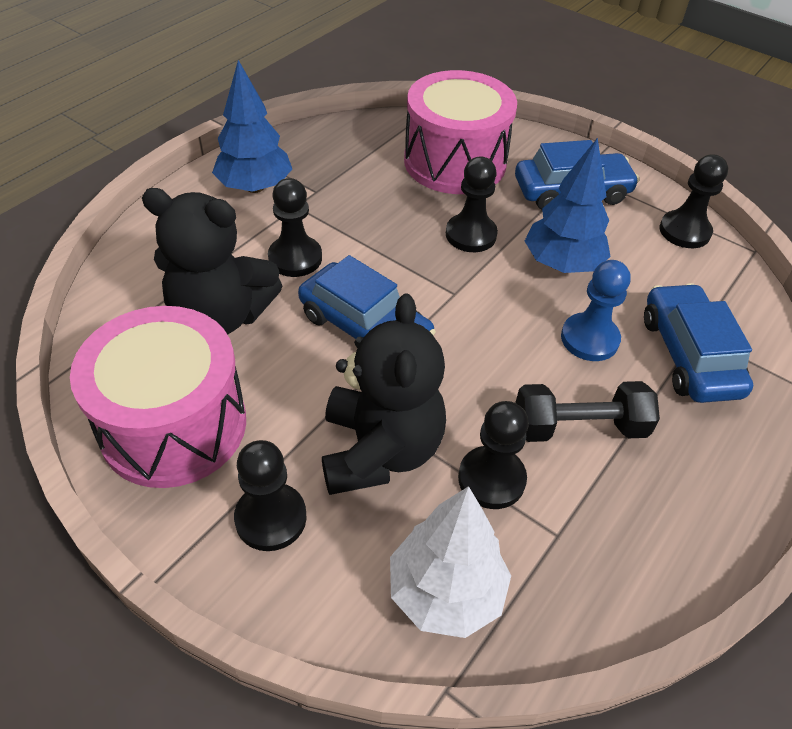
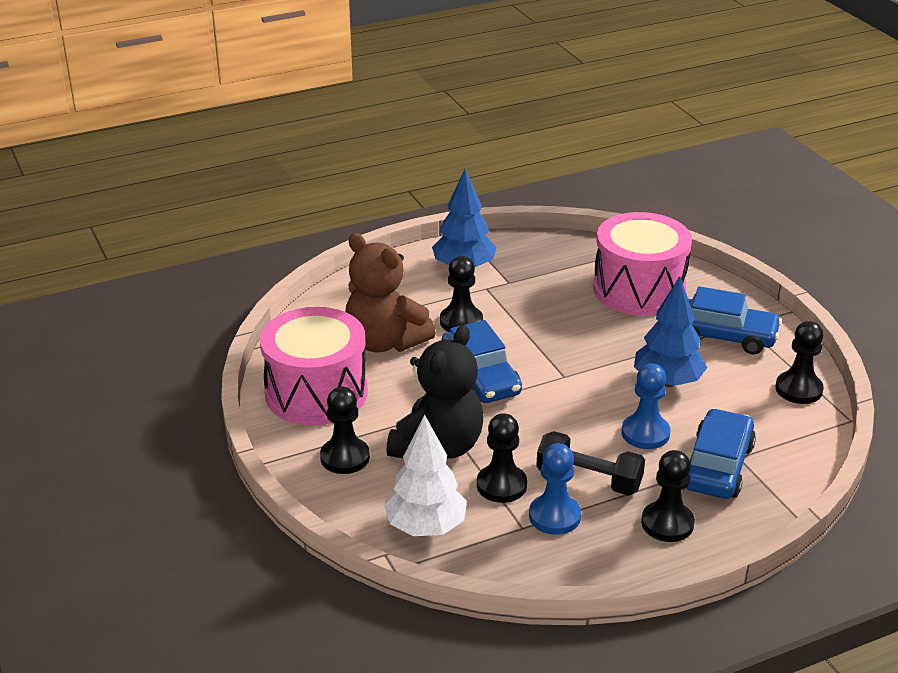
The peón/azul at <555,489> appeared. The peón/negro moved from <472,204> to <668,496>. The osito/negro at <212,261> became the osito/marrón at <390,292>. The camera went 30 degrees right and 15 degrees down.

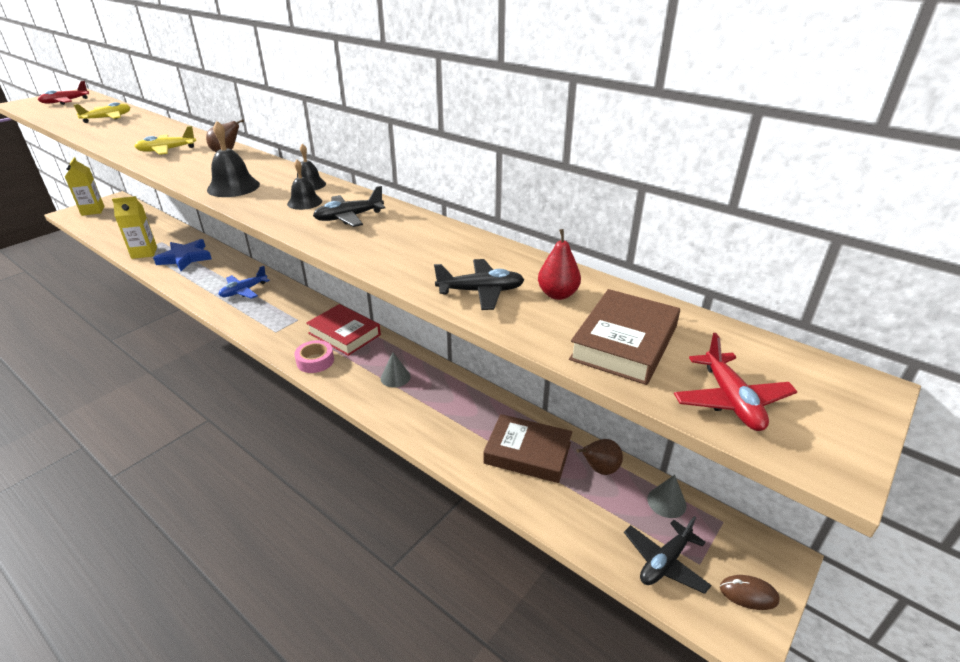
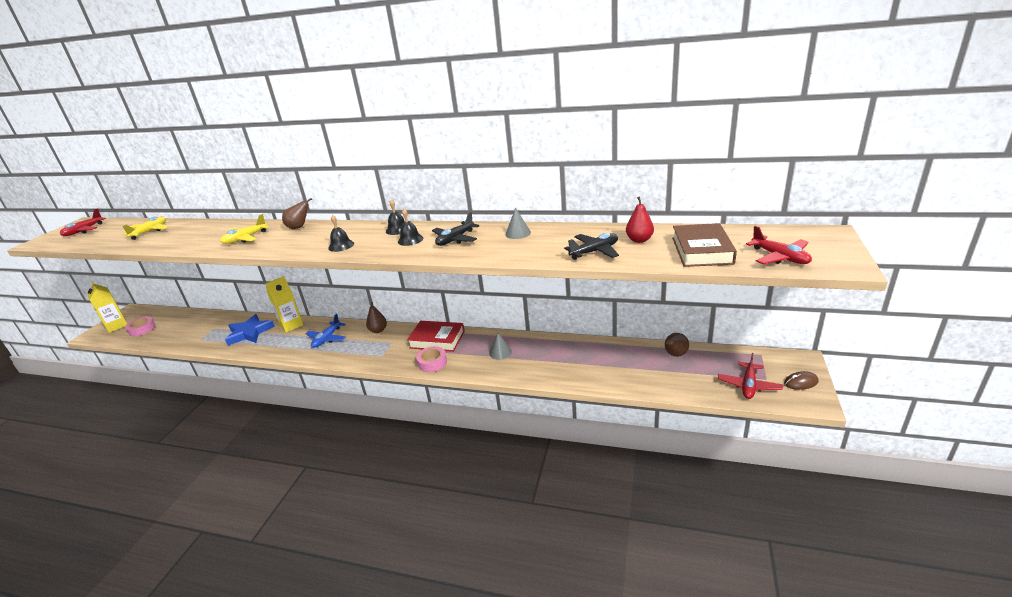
The libro/marrón at <527,448> disappeared. The cinta adhesiva/rosa at <140,326> appeared. The pera/marrón at <376,317> appeared. The cartón de leche/amarillo moved from <134,227> to <284,304>. The cono/gris moved from <667,496> to <518,223>. The avión/negro at <668,555> became the avión/rojo at <750,376>. The campana/negro at <233,159> changed to 0.64 times the size. The camera went 20 degrees left and 5 degrees down.

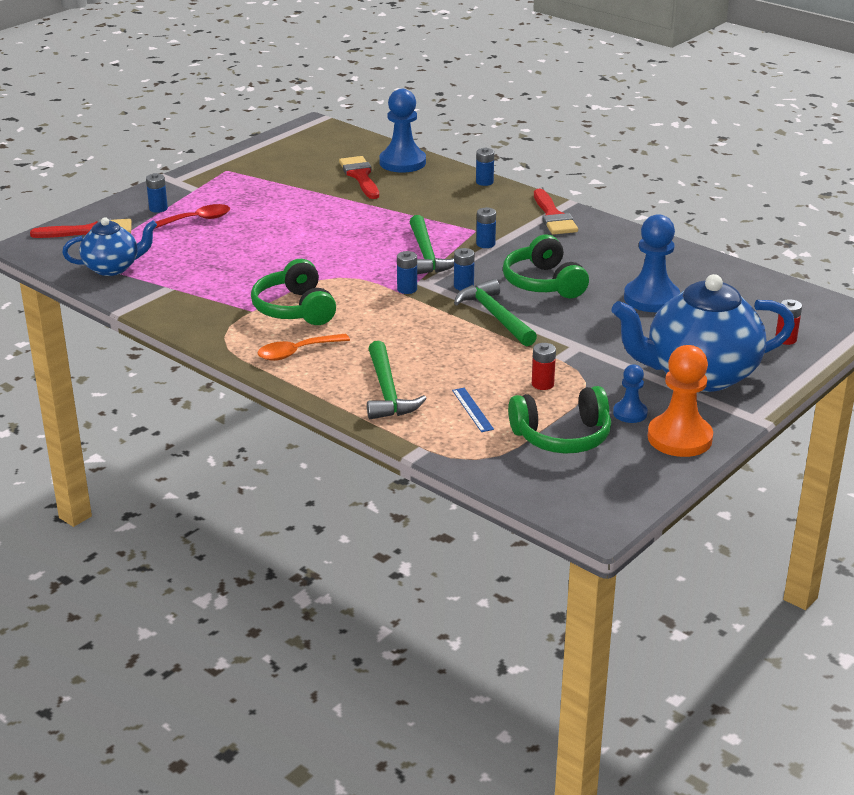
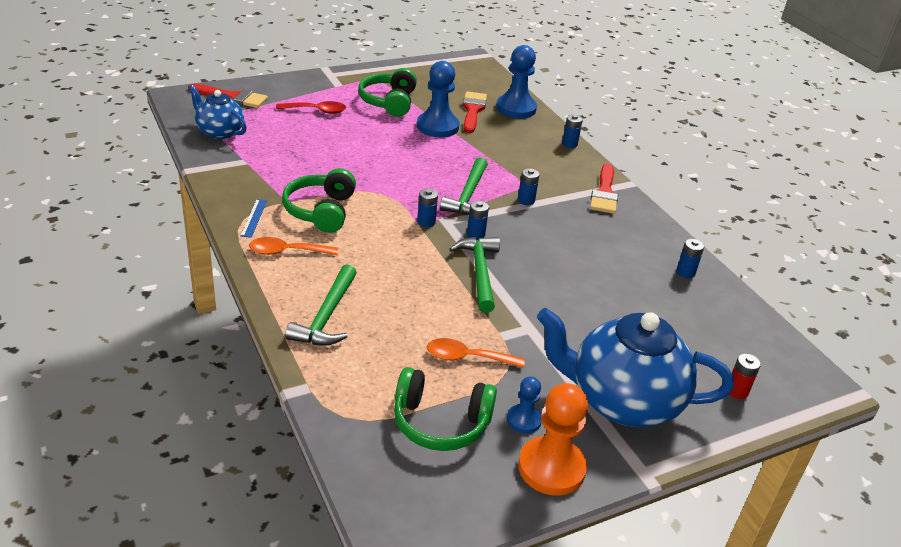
The pila/azul moved from <157,193> to <690,258>. The regla/azul moved from <473,410> to <254,218>. The auriculares/verde moved from <546,266> to <387,92>. The peón/azul moved from <652,263> to <438,99>. The pila/rojo at <544,366> was replaced by the cuchara/naranja at <476,353>. The tetera/azul at <109,246> turned 150 degrees counterclockwise. The camera went 20 degrees right and 5 degrees up.

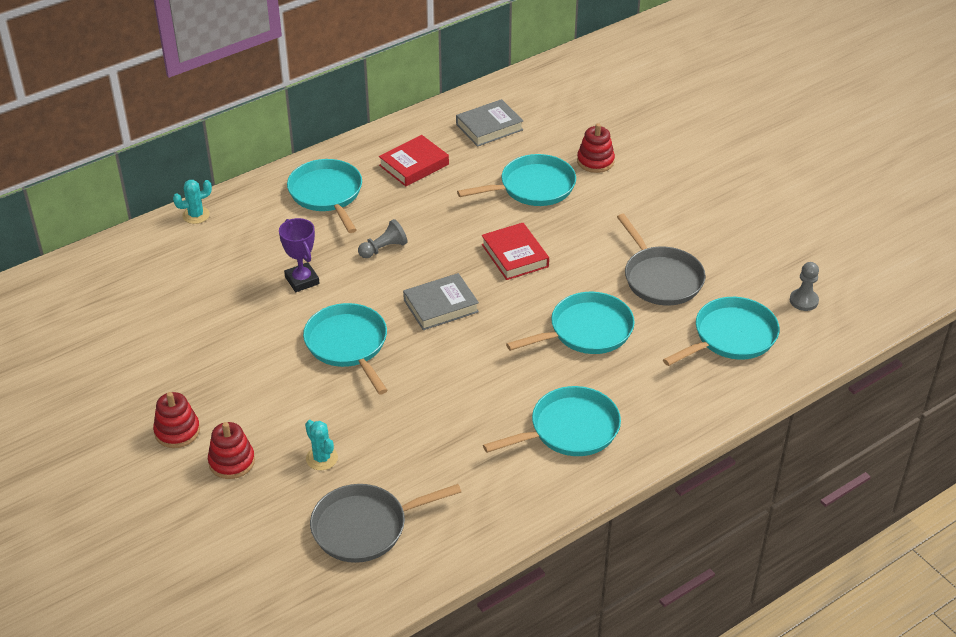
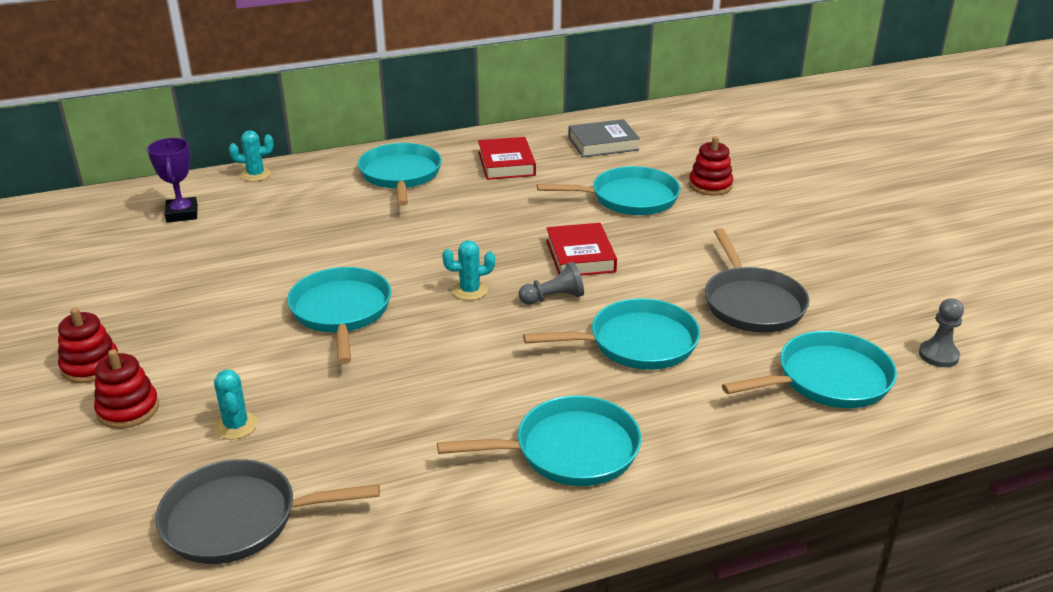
The trofeo/morado moved from <299,255> to <172,180>. The peón/gris moved from <383,238> to <551,283>. The libro/gris at <441,301> was replaced by the cactus/turquesa at <468,270>. The libro/rojo at <414,160> turned 75 degrees counterclockwise. The camera went 15 degrees right and 10 degrees down.

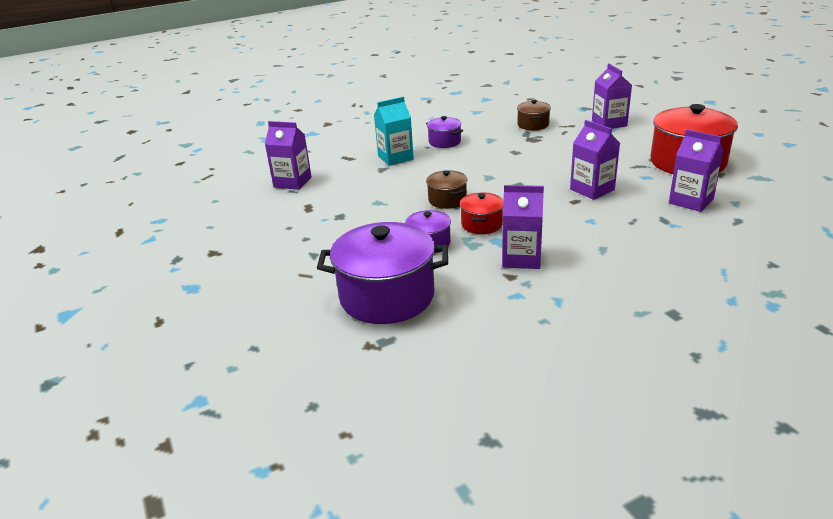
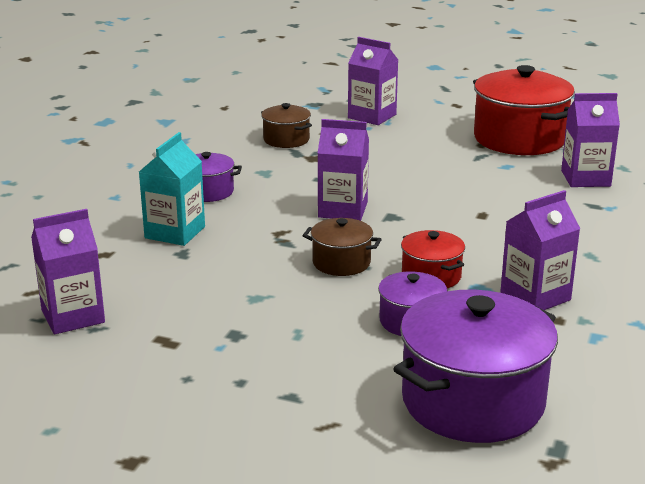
The cartón de leche/morado moved from <595,160> to <343,170>. The camera went 45 degrees left and 5 degrees down.

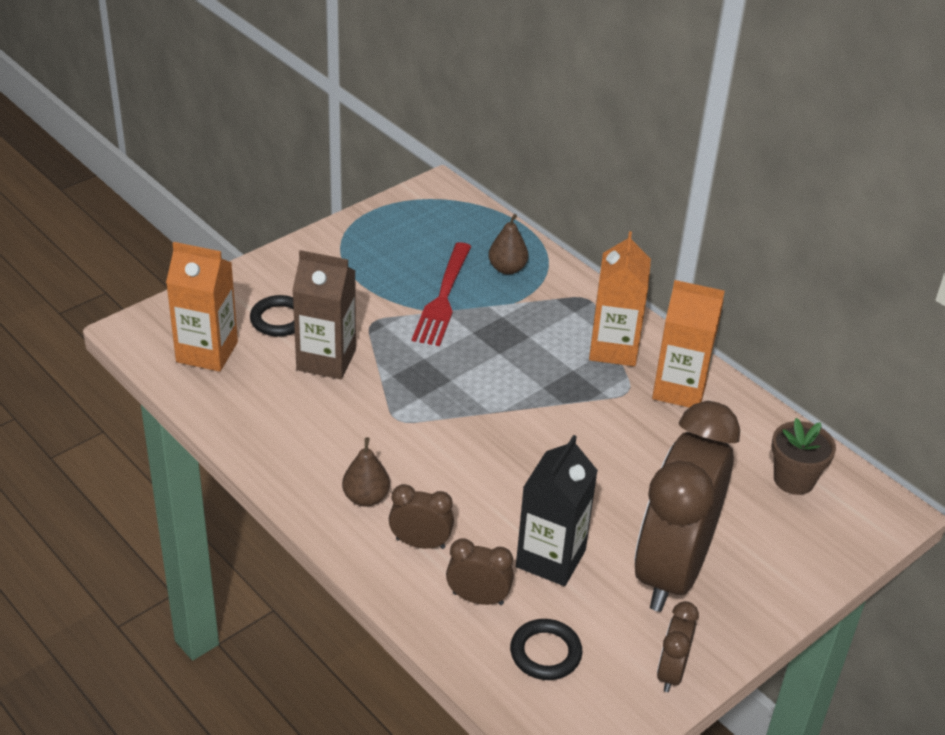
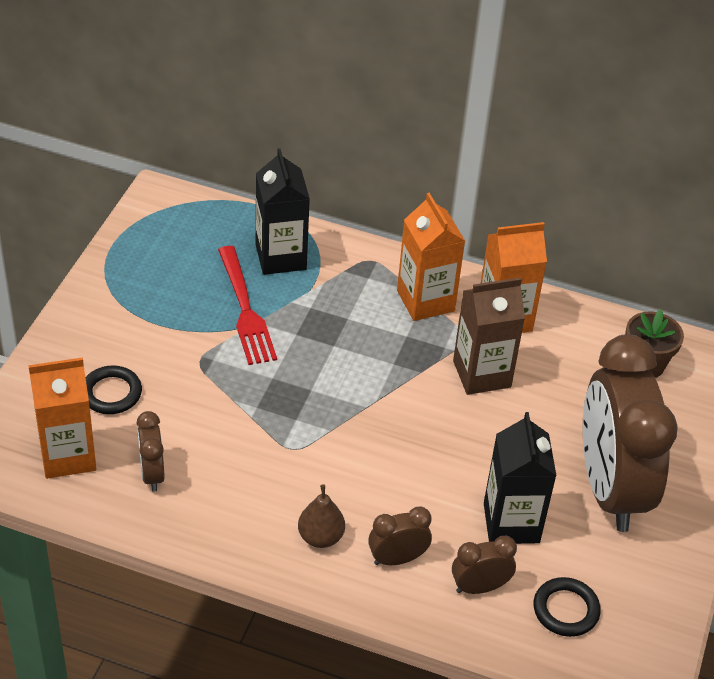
The cartón de leche/marrón moved from <324,314> to <489,336>. The despertador/marrón moved from <678,646> to <151,451>. The pera/marrón at <508,244> was replaced by the cartón de leche/negro at <283,211>. The camera went 30 degrees left and 5 degrees up.

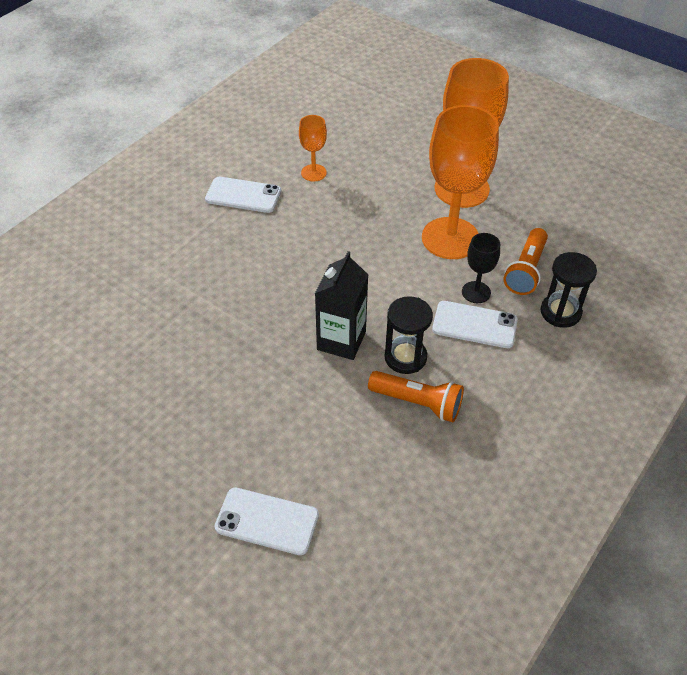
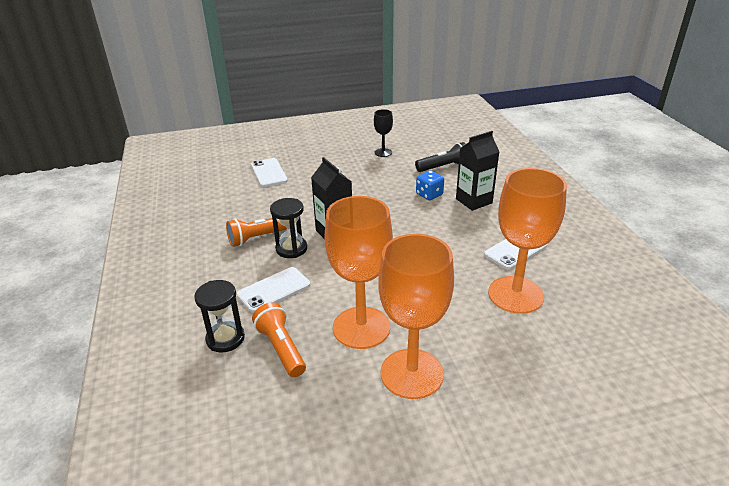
The lámpara de mano/negro at <440,157> appeared. The dado/azul at <430,185> appeared. The cartón de leche/negro at <477,171> appeared. The copa/negro moved from <481,268> to <383,133>. The móvil/blanco at <266,521> turned 75 degrees counterclockwise. The copa/naranja at <313,148> changed to 2.12 times the size. The camera went 130 degrees right and 15 degrees down.

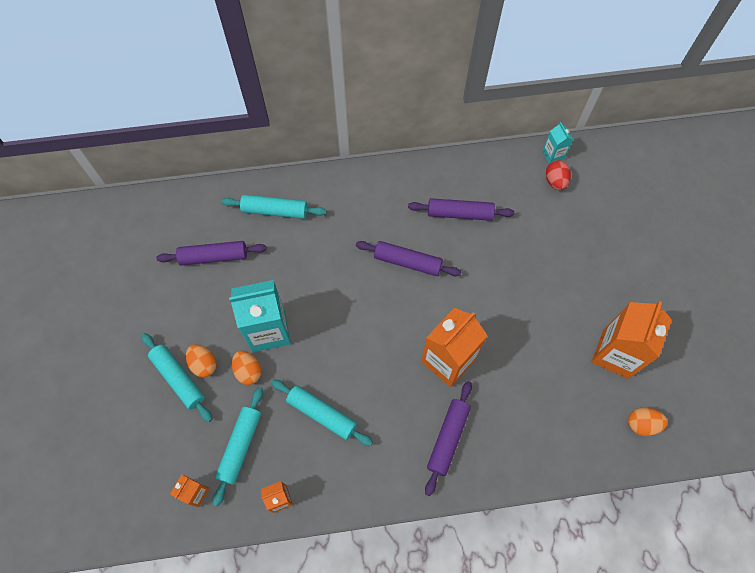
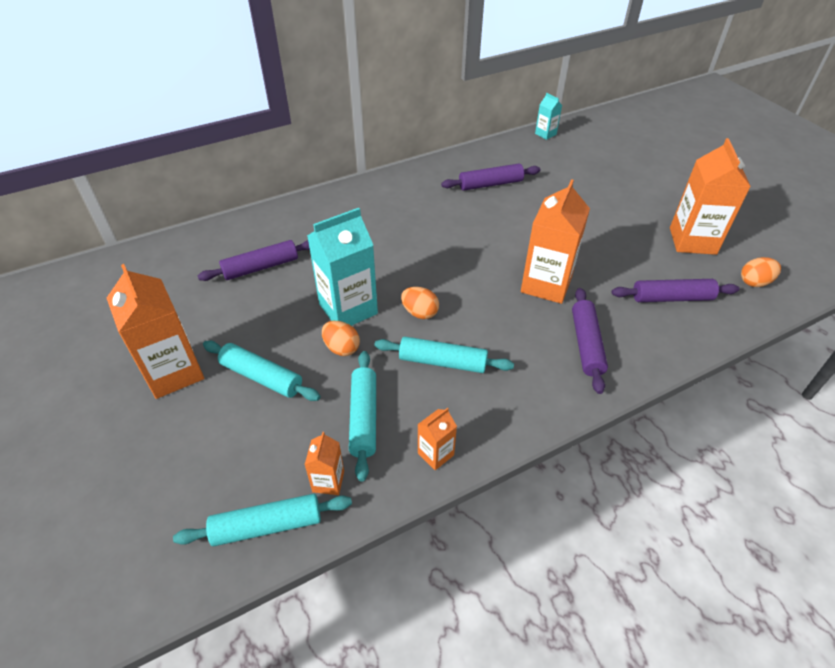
The huevo/rojo at <558,175> disappeared. The cartón de leche/naranja at <155,331> appeared. The huevo/naranja moved from <201,361> to <420,303>. The rodillo/turquesa moved from <274,207> to <262,520>. The rodillo/morado moved from <408,258> to <675,290>. The camera went 20 degrees left and 20 degrees down.

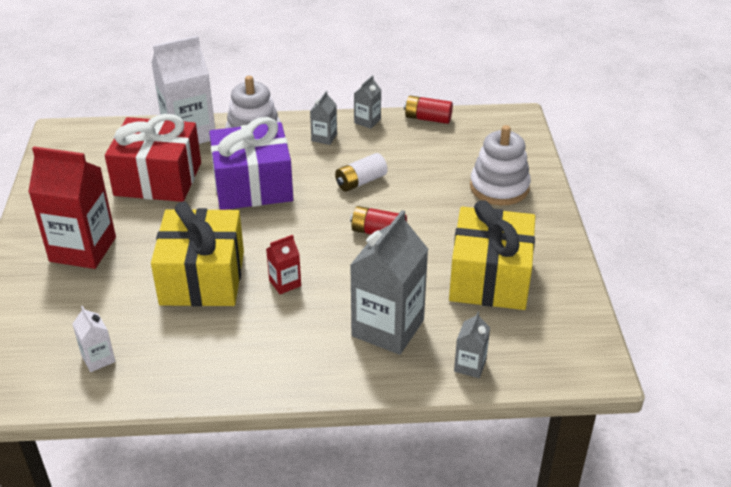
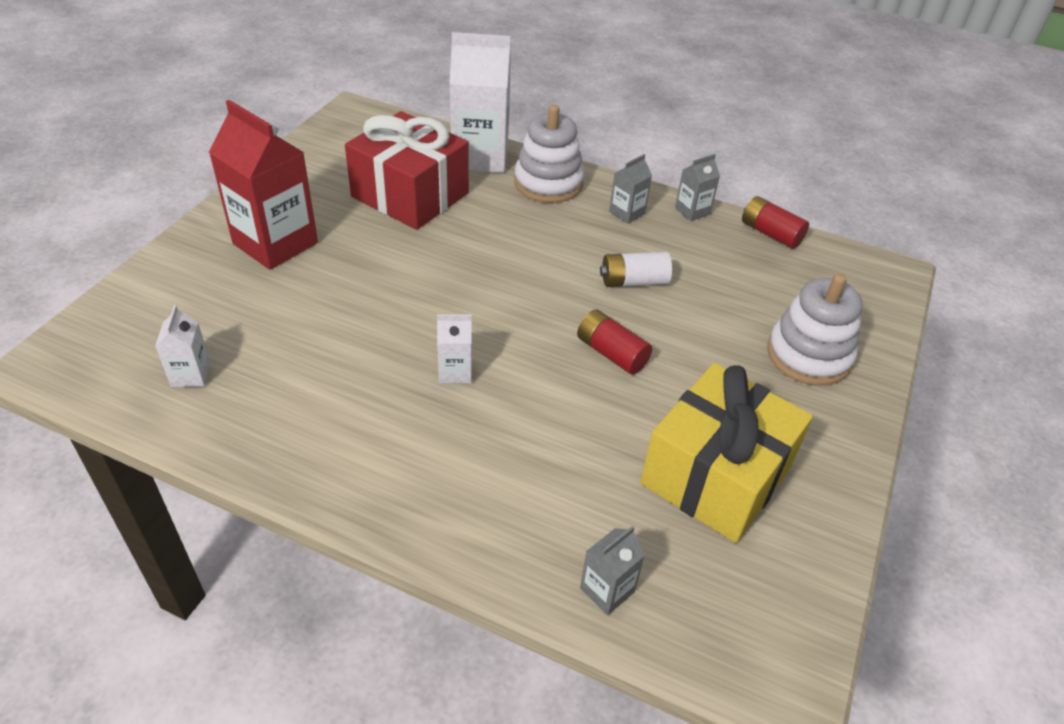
The regalo/amarillo at <197,254> disappeared. The regalo/morado at <251,163> disappeared. The cartón de leche/gris at <389,282> disappeared. The cartón de leche/rojo at <283,264> became the cartón de leche/blanco at <454,348>. The camera went 25 degrees right and 5 degrees up.

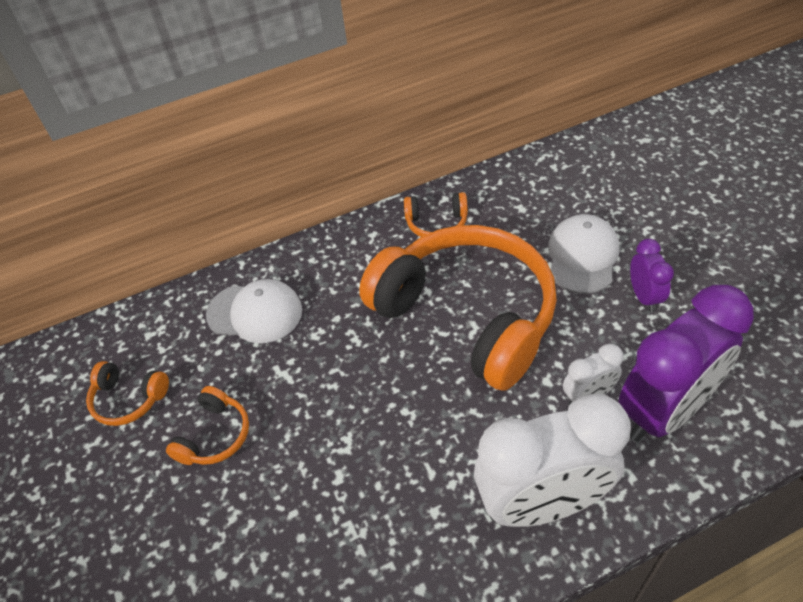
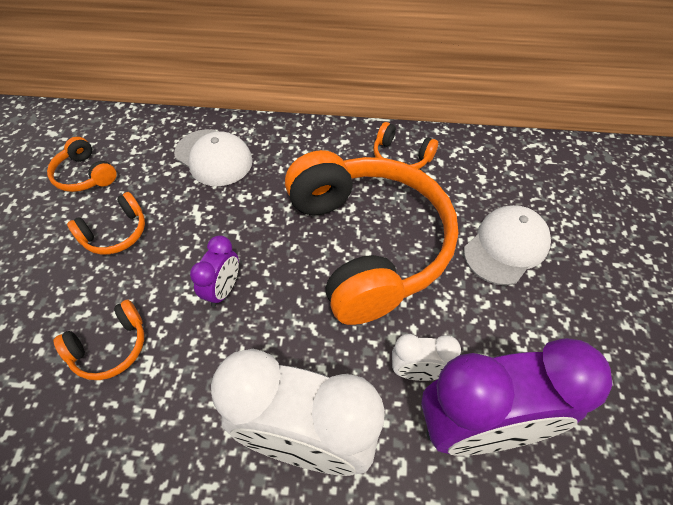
The auriculares/naranja at <98,340> appeared. The despertador/morado moved from <652,275> to <214,271>. The camera went 25 degrees right and 5 degrees up.

